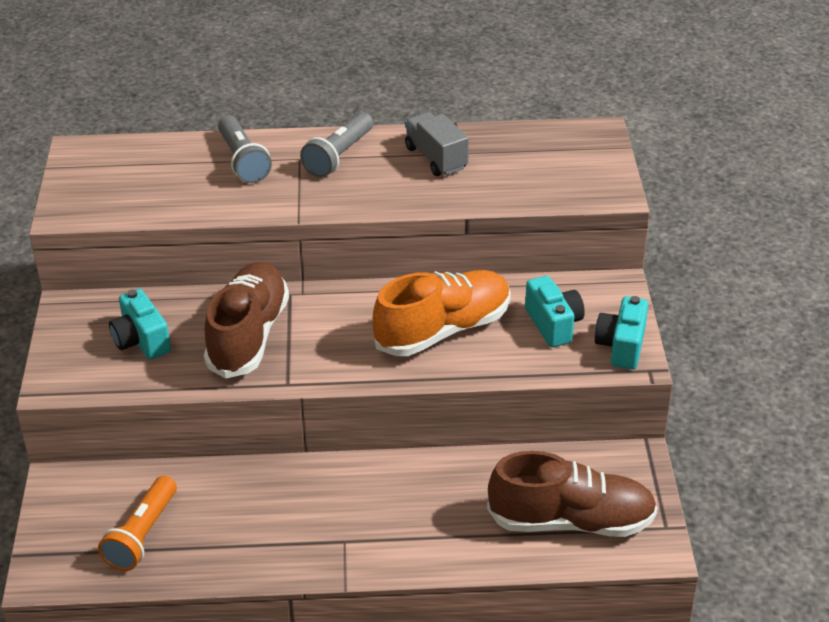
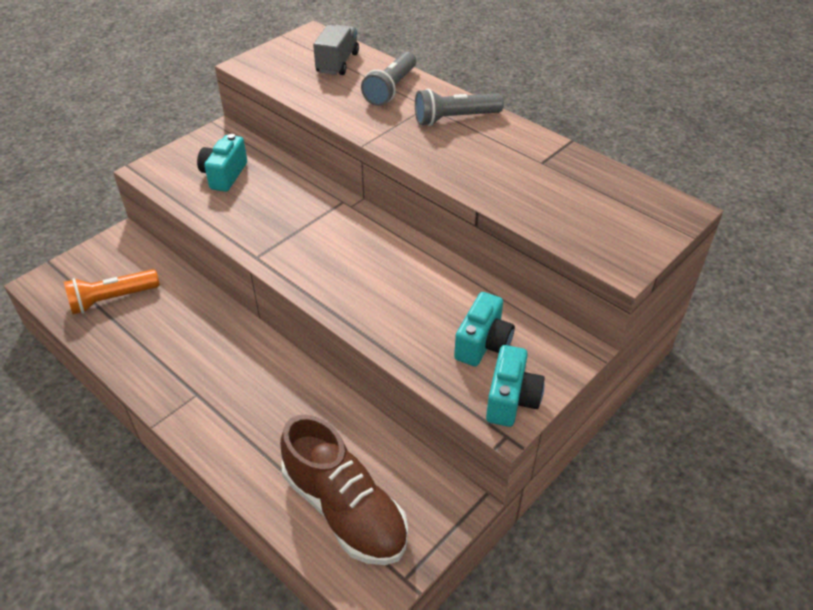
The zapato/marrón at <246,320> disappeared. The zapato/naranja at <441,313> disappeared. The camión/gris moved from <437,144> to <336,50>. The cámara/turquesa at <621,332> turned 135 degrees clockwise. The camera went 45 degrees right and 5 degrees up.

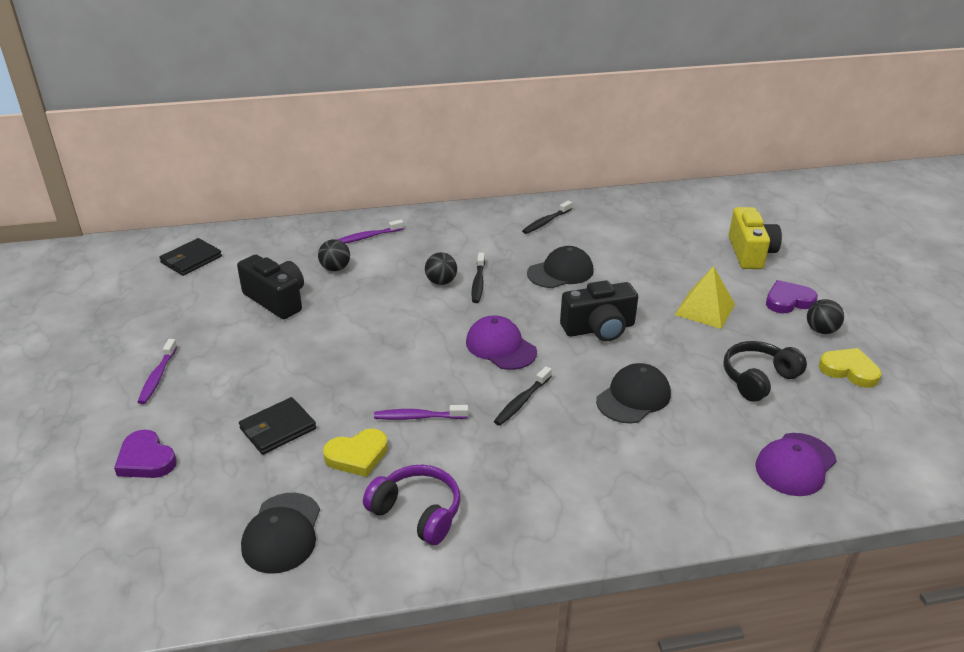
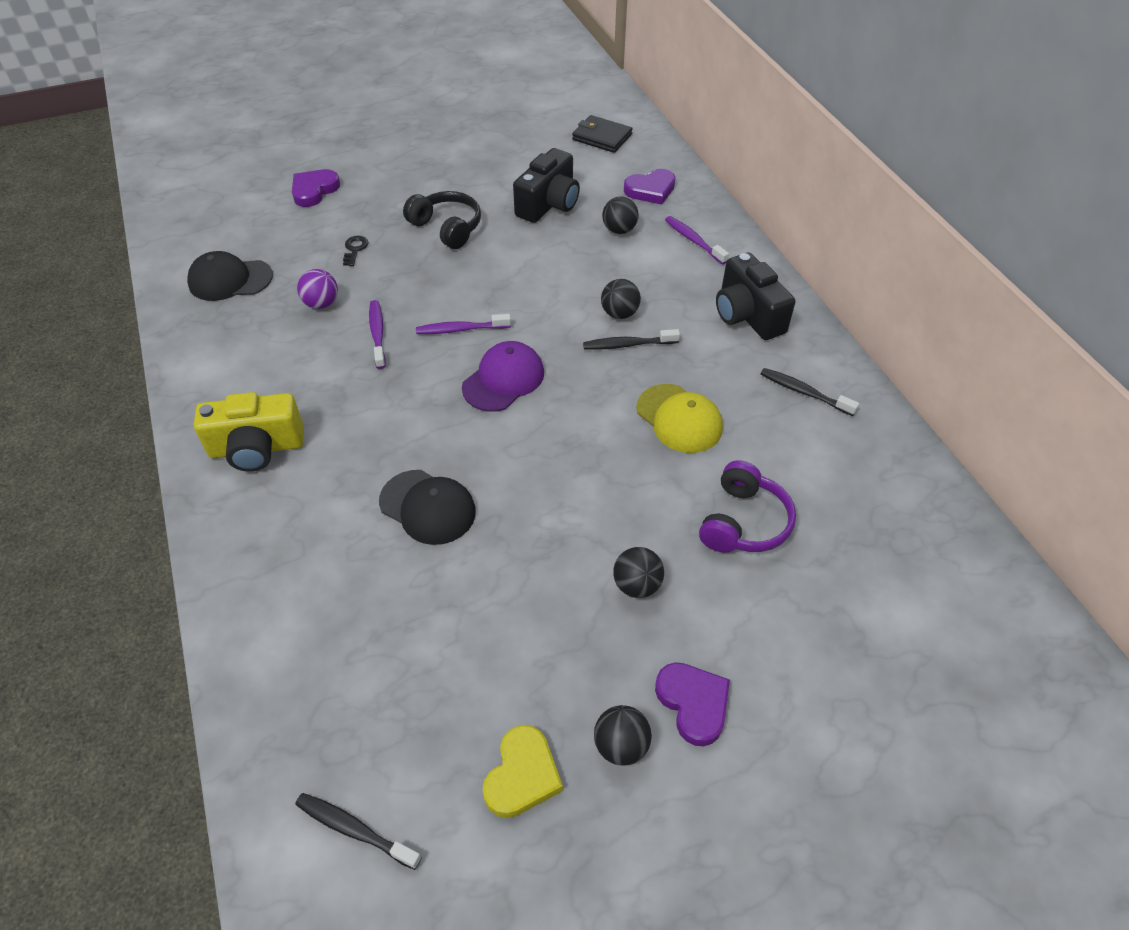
The gorra/morado at <796,464> disappeared. The corazón/morado at <650,187> appeared. The cepillo de dientes/morado moved from <157,371> to <463,324>. The auriculares/morado moved from <411,505> to <747,506>. The cepillo de dientes/negro moved from <523,396> to <358,831>. The cámara/negro moved from <599,310> to <755,296>. The auriculares/negro moved from <765,371> to <442,220>. The cámara/amarillo moved from <755,238> to <249,432>. The cartera/negro at <277,426> was replaced by the llave/negro at <356,251>. The corazón/amarillo at <355,452> was replaced by the pelota/morado at <317,289>. The pirámide/amarillo at <705,297> was replaced by the pelota/negro at <638,572>. The gorra/negro at <560,267> became the gorra/amarillo at <679,418>. The camera went 80 degrees right and 15 degrees up.

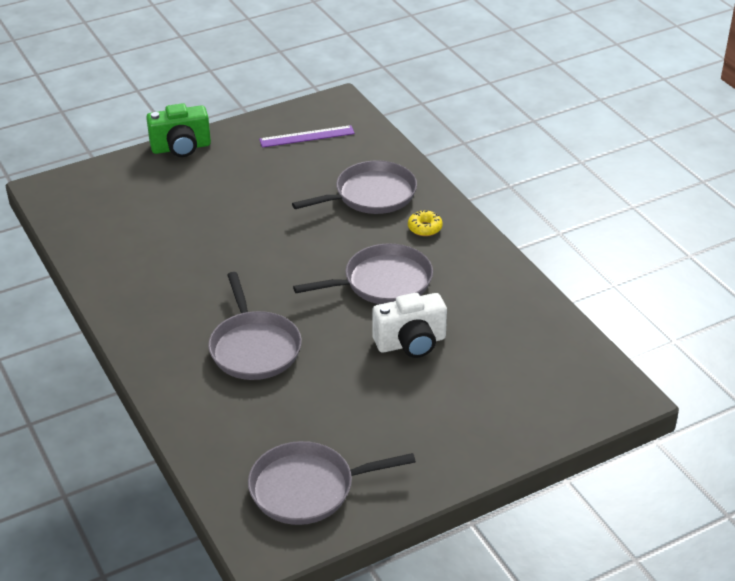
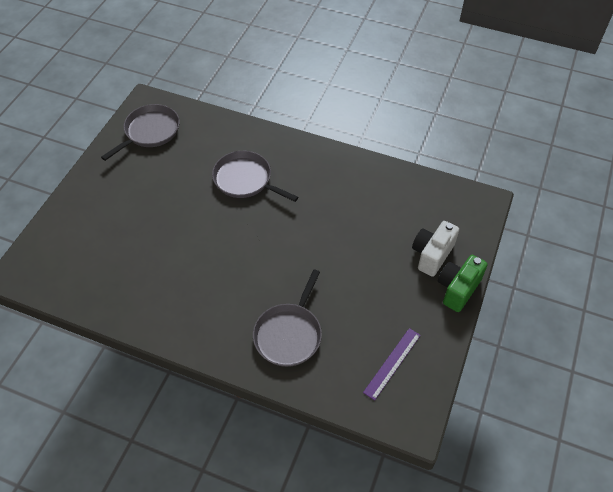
The sartén/gris at <363,273> disappeared. The rosquilla/amarillo at <425,223> disappeared. The cámara/blanco moved from <409,325> to <435,249>. The camera went 140 degrees right and 15 degrees up.

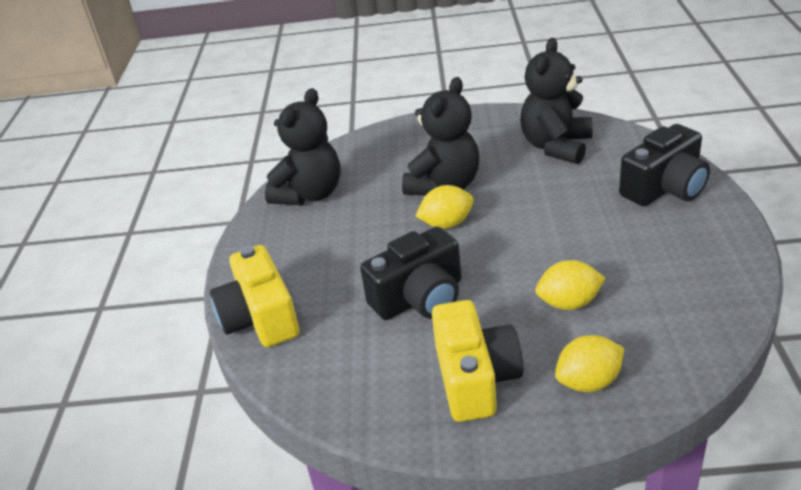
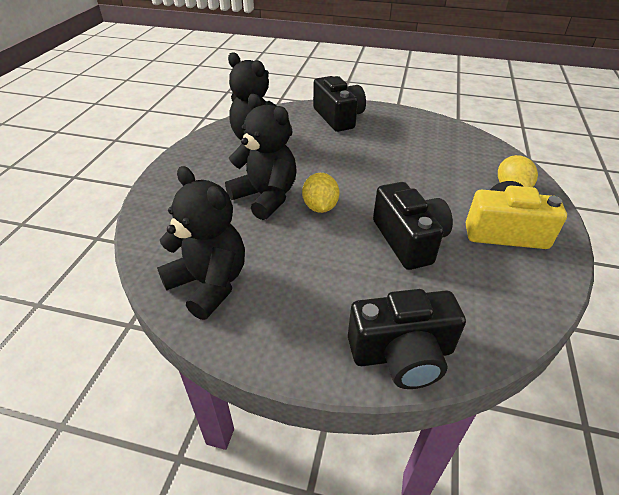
The limón/amarillo at <570,285> disappeared. The cámara/amarillo at <254,296> became the cámara/negro at <407,339>. The camera went 80 degrees left and 5 degrees up.

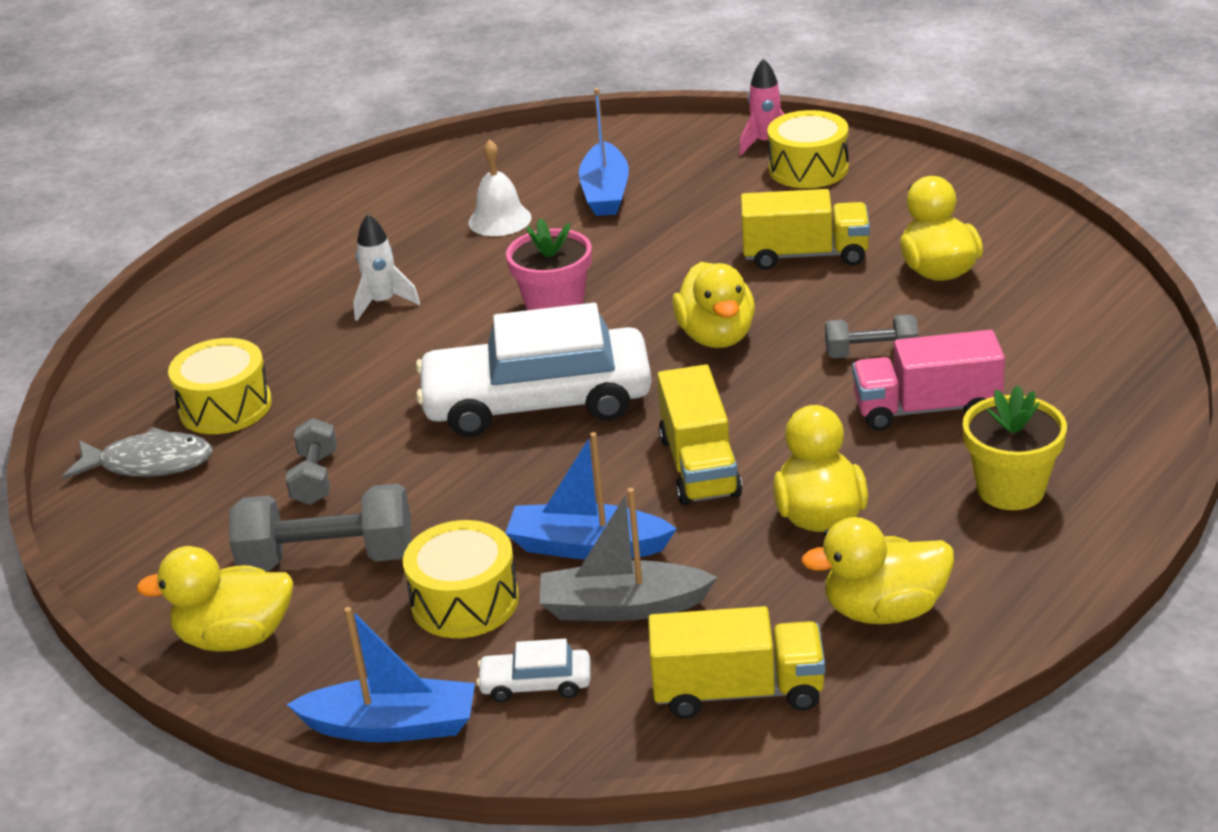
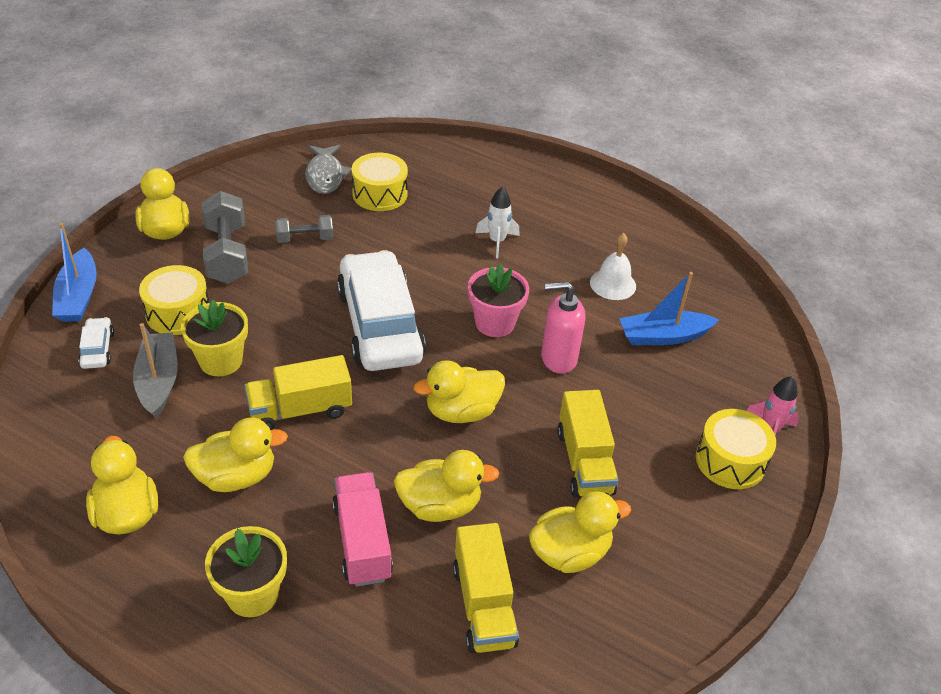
The dispensador de jabón/rosa at <563,327> appeared. The camión/amarillo moved from <736,662> to <486,588>. The barco/azul at <591,496> was replaced by the maceta/amarillo at <214,337>. The mancuerna/gris at <872,336> was replaced by the pato/amarillo at <447,486>. The camera went 75 degrees right and 10 degrees up.

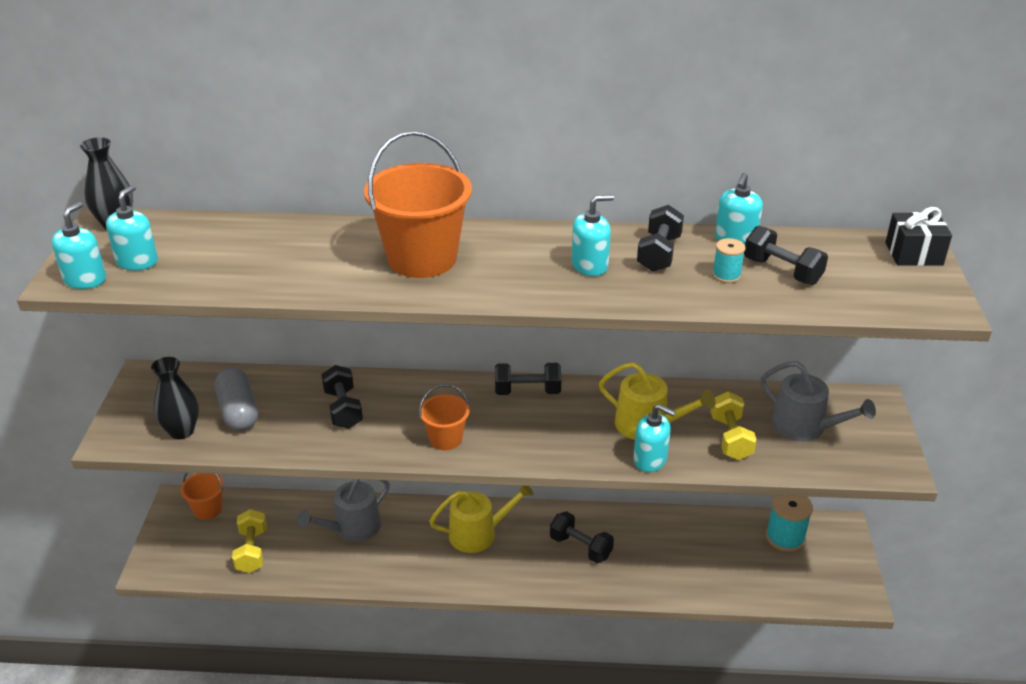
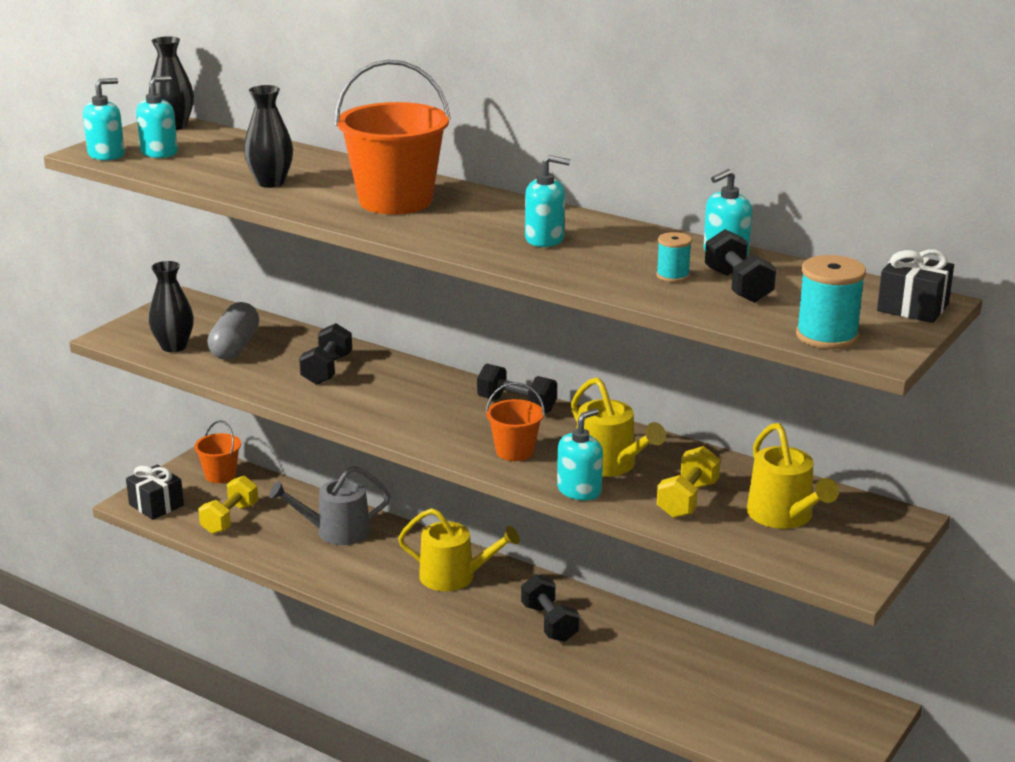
The mancuerna/negro at <660,238> disappeared. The regalo/negro at <155,492> appeared. The florero/negro at <268,136> appeared. The balde/naranja moved from <444,417> to <515,421>. The carrete/turquesa moved from <789,523> to <831,302>. The regadera/gris at <818,401> became the regadera/amarillo at <792,476>. The dispensador de jabón/turquesa at <654,438> turned 105 degrees counterclockwise. The camera went 30 degrees right and 10 degrees down.

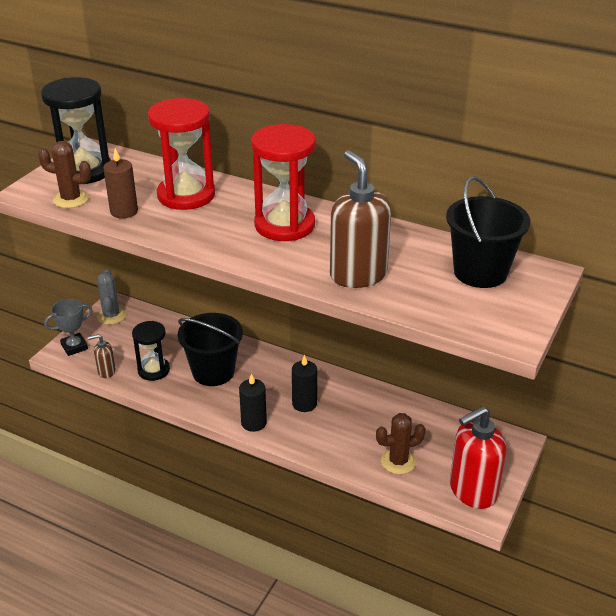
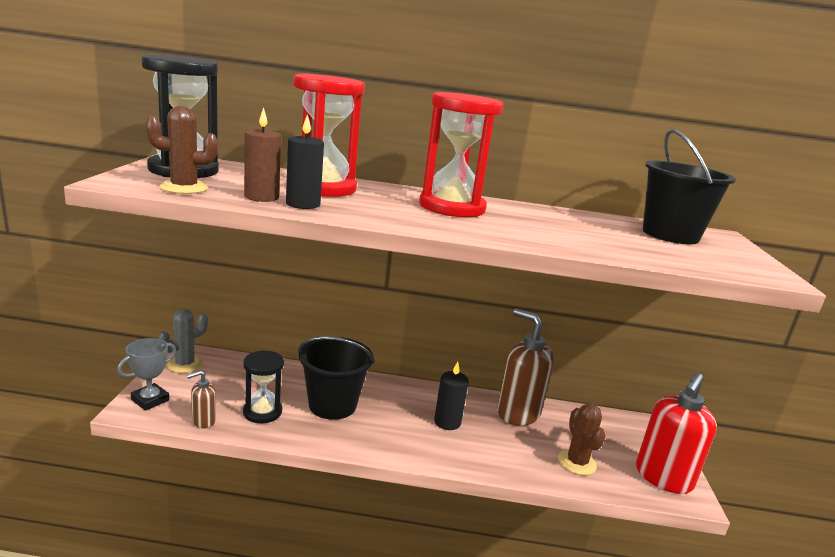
The vela/negro moved from <253,402> to <305,161>. The dispensador de jabón/marrón moved from <360,219> to <525,367>. The cactus/gris at <111,297> turned 75 degrees clockwise. The cactus/marrón at <401,443> turned 60 degrees counterclockwise. The camera went 25 degrees left and 15 degrees down.

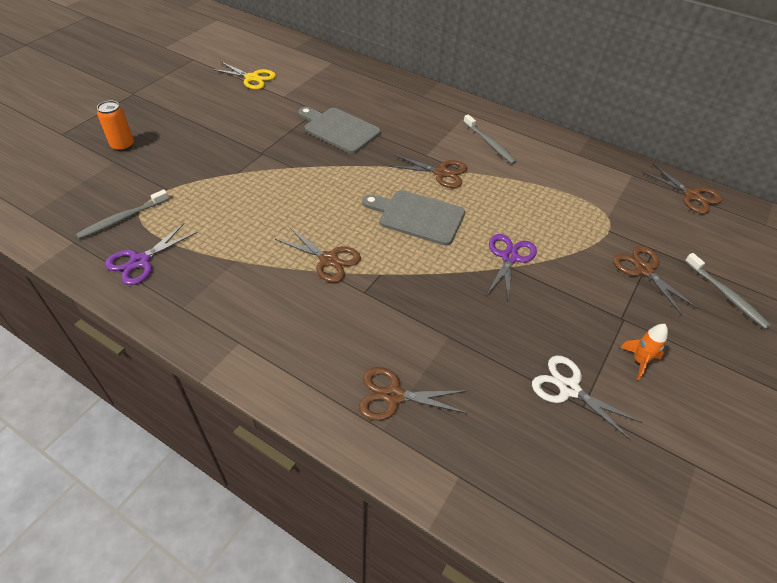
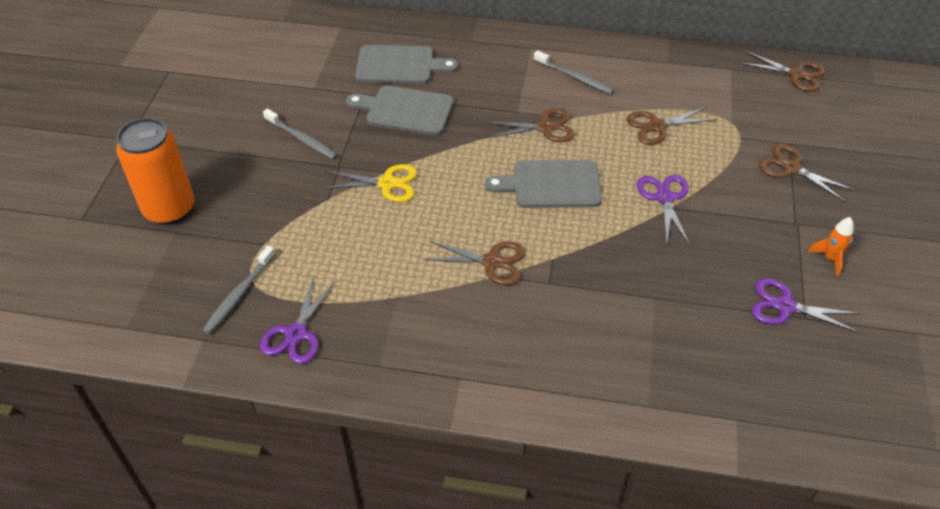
The tabla de cortar/gris at <406,64> appeared. The tijeras/amarillo moved from <243,75> to <370,183>. The tijeras/marrón moved from <413,394> to <672,126>. The cepillo de dientes/gris moved from <728,291> to <300,134>. The tijeras/blanco at <587,398> became the tijeras/morado at <806,305>. The lata/naranja at <115,126> changed to 1.82 times the size. The camera went 20 degrees left and 0 degrees up.

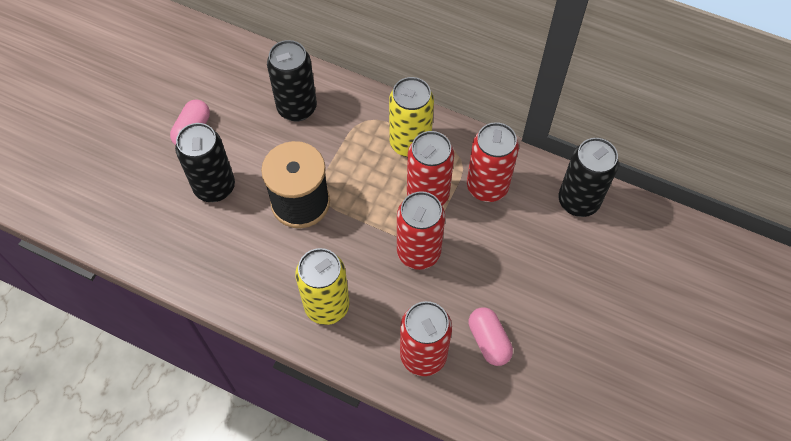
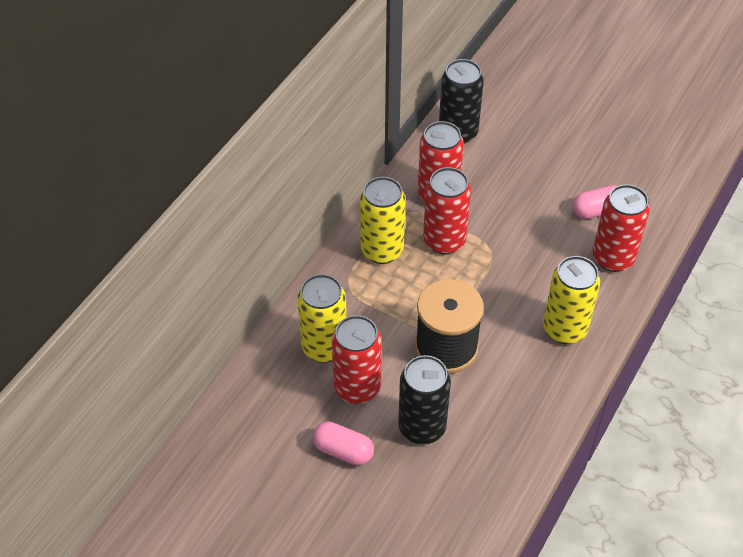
The lata/rojo moved from <421,230> to <356,359>. The lata/negro at <292,81> became the lata/amarillo at <322,318>. The camera went 85 degrees left and 10 degrees down.

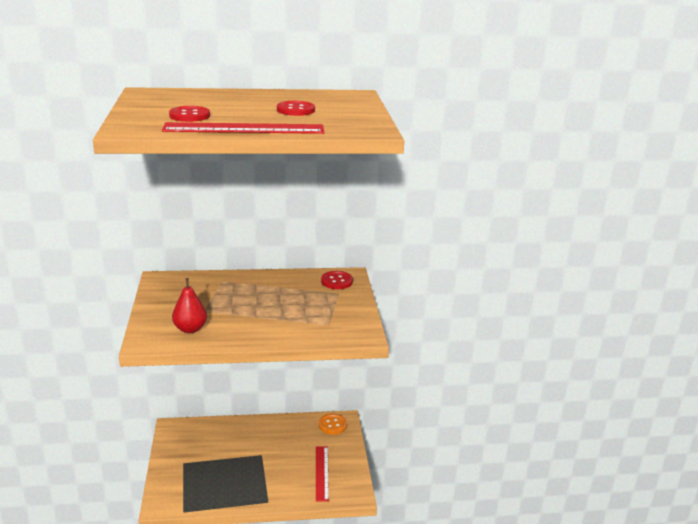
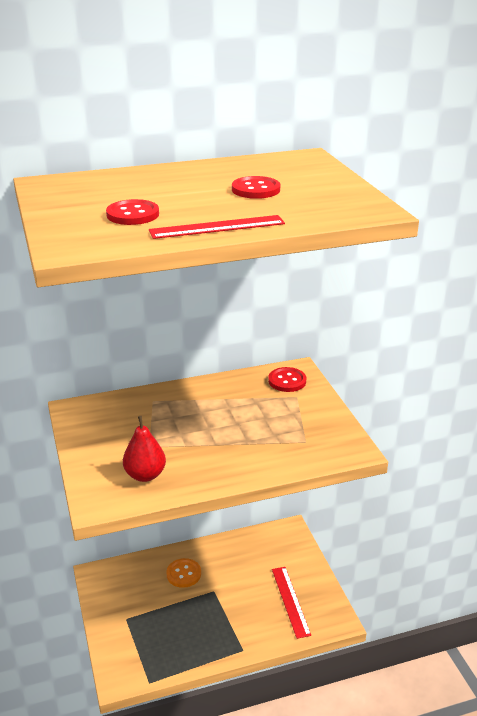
The botón/naranja moved from <333,424> to <183,573>. The regla/rojo at <243,128> changed to 0.66 times the size. The camera went 10 degrees left and 5 degrees up.

